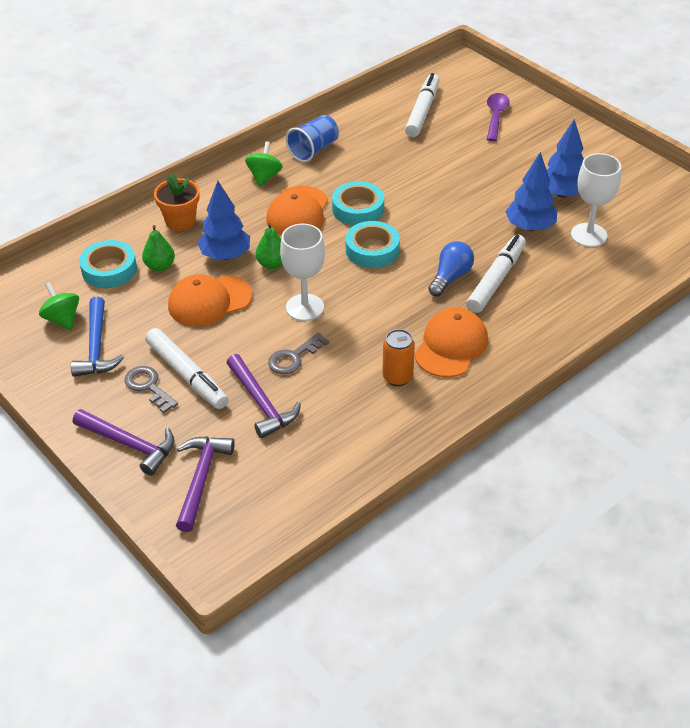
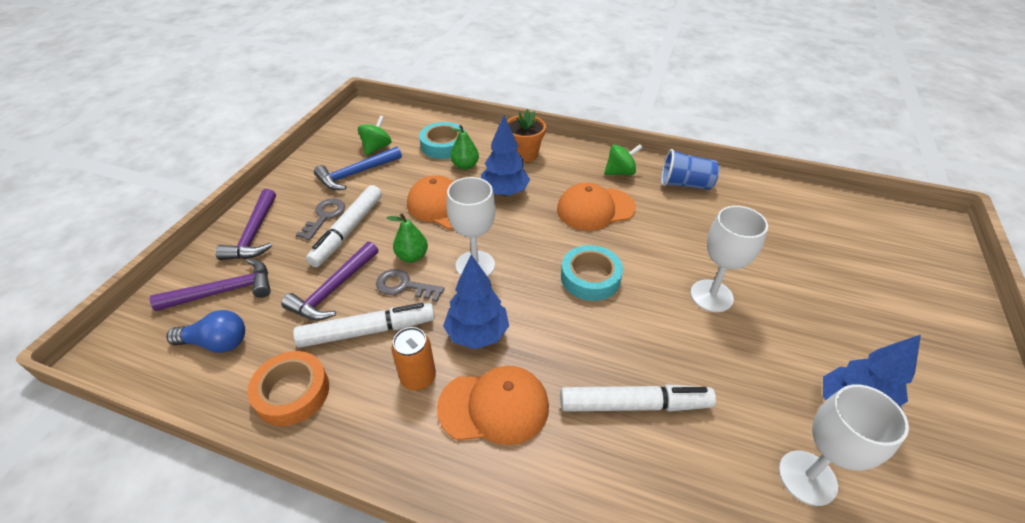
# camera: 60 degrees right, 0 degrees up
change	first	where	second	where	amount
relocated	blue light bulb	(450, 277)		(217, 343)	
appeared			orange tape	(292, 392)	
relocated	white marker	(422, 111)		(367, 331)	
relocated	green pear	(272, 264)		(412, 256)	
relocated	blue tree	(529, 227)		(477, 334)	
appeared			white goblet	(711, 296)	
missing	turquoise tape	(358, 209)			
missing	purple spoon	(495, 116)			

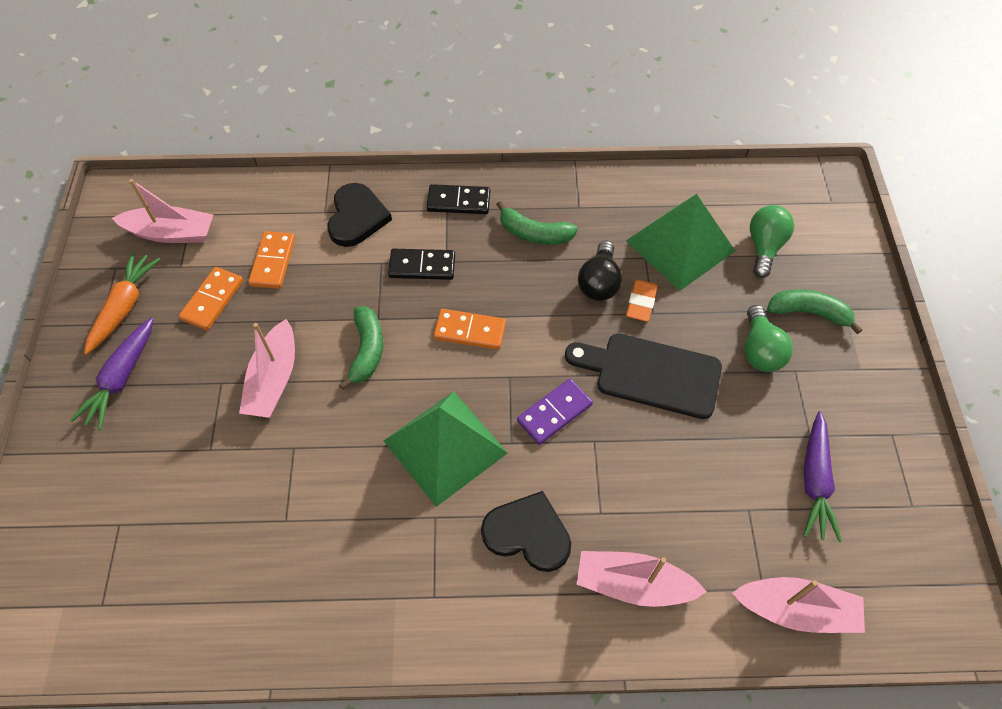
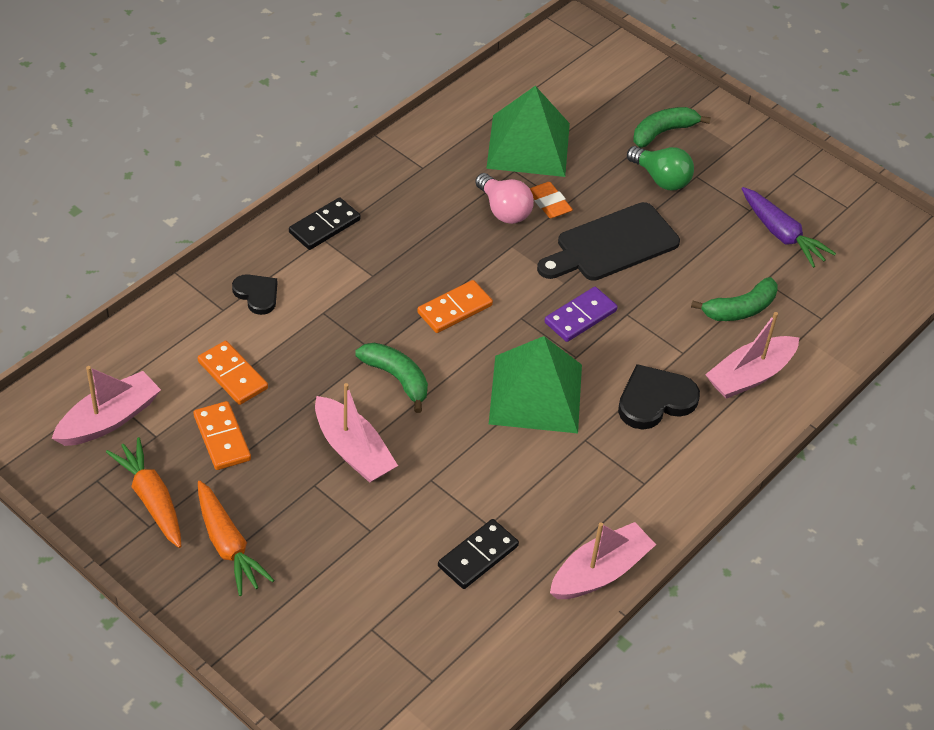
# camera: 50 degrees left, 10 degrees down
change	first	where	second	where	amount
colour	purple carrot	(121, 378)	orange carrot	(228, 545)	
size	black heart	(357, 217)		(257, 294)	x0.64
relocated	black domino	(422, 266)		(478, 556)	
colour	black light bulb	(599, 282)	pink light bulb	(504, 210)	
spun	purple domino	(554, 413)		(580, 316)	45 degrees clockwise
relocated	pink boat	(796, 610)		(600, 572)	
relocated	green banana	(534, 233)		(740, 309)	
missing	green light bulb	(764, 247)			

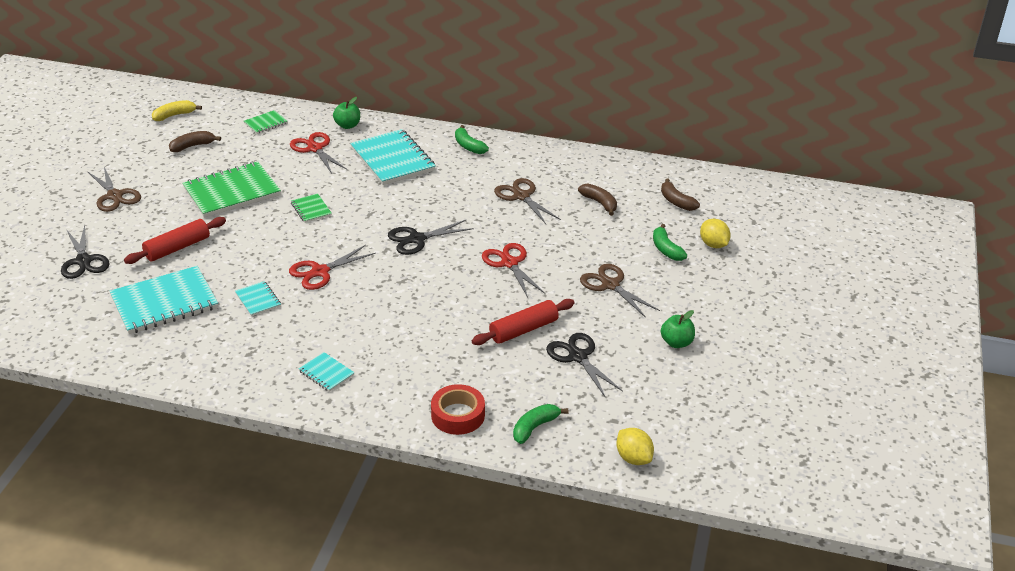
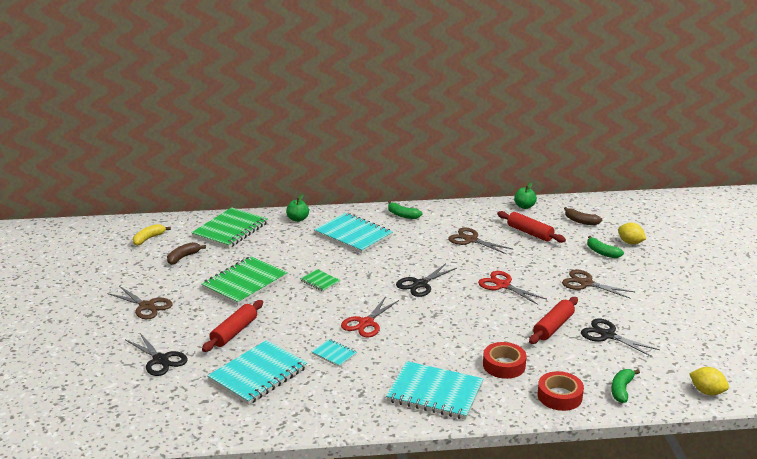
# camera: 20 degrees left, 10 degrees down
change	first	where	second	where	amount
size	green notebook	(265, 123)		(230, 230)	x2.11
size	turquoise notebook	(326, 373)		(435, 393)	x2.11
appeared			red tape	(504, 365)	
exchanged	brown banana	(600, 203)	red rolling pin	(530, 233)	
relocated	green apple	(676, 343)		(524, 206)	
missing	red scissors	(315, 148)			

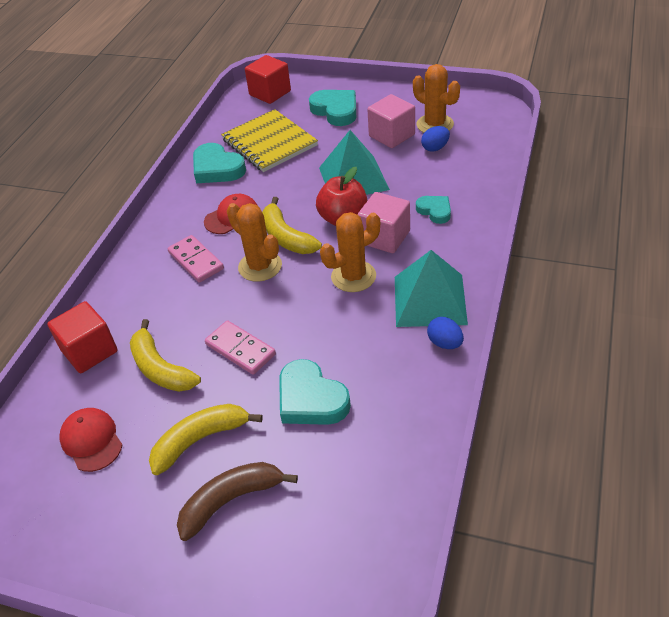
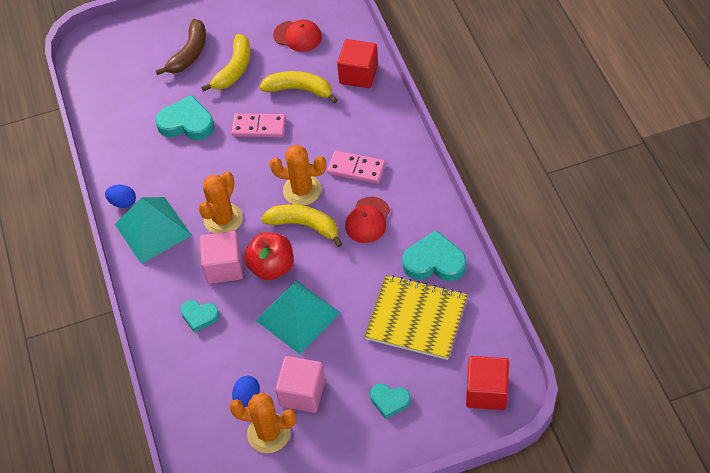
# camera: 145 degrees right, 10 degrees up
change	first	where	second	where	amount
size	turquoise heart	(336, 110)		(389, 401)	x0.60

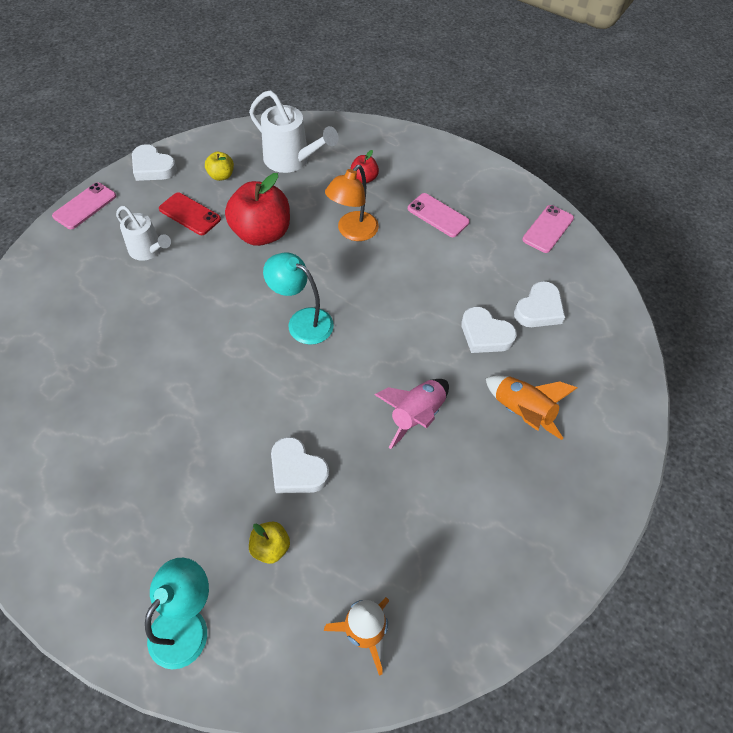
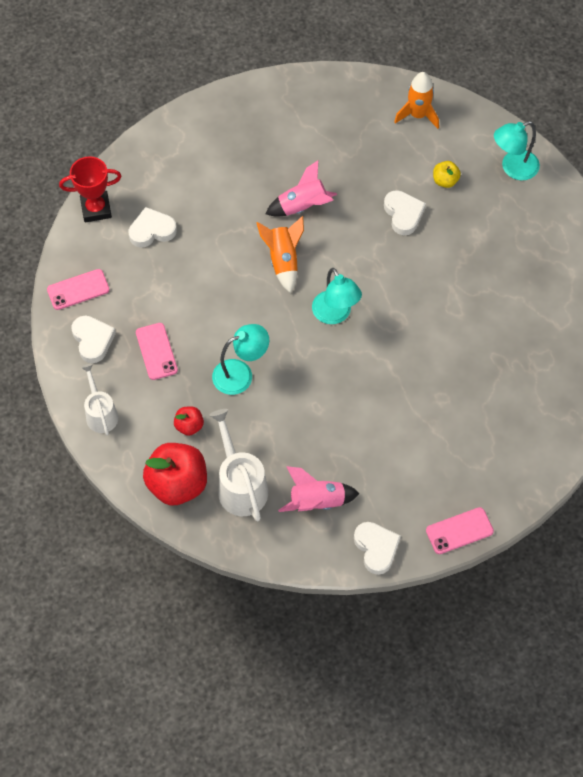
# camera: 145 degrees left, 5 degrees up
change	first	where	second	where	amount
appeared			red trophy	(96, 209)	
relocated	white heart	(485, 334)		(93, 340)	
relocated	white watering can	(148, 250)		(100, 413)	
relocated	red apple	(261, 233)		(177, 484)	
colour	orange lamp	(352, 232)	turquoise lamp	(241, 374)	
relocated	orange rocket	(521, 412)		(283, 261)	
exchanged	yellow apple	(221, 176)	pink rocket	(317, 501)	
missing	red phone	(190, 214)			

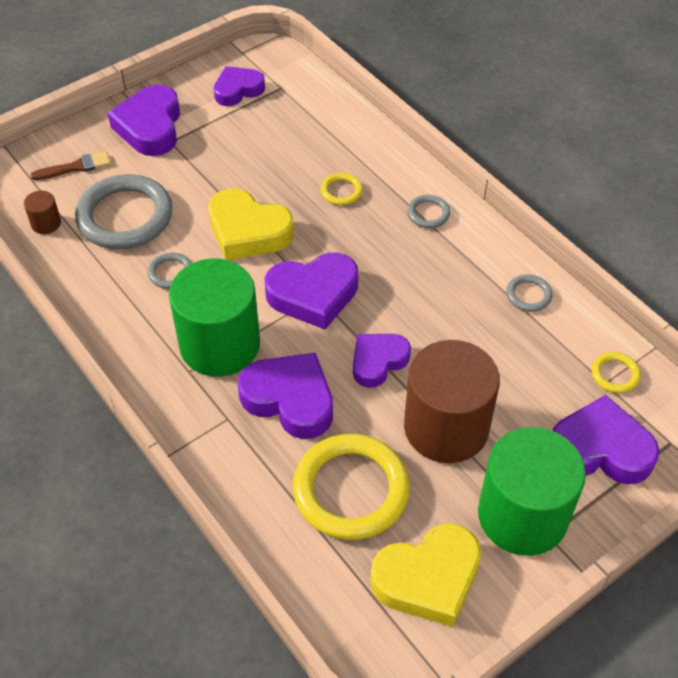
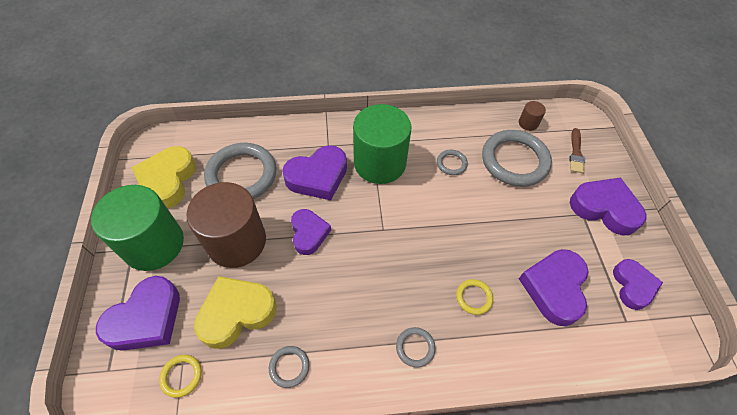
# camera: 120 degrees right, 5 degrees up
change	first	where	second	where	amount
relocated	yellow heart	(248, 231)		(236, 313)	
colour	yellow ring	(351, 490)	grey ring	(242, 175)	
relocated	purple heart	(313, 294)		(554, 288)	

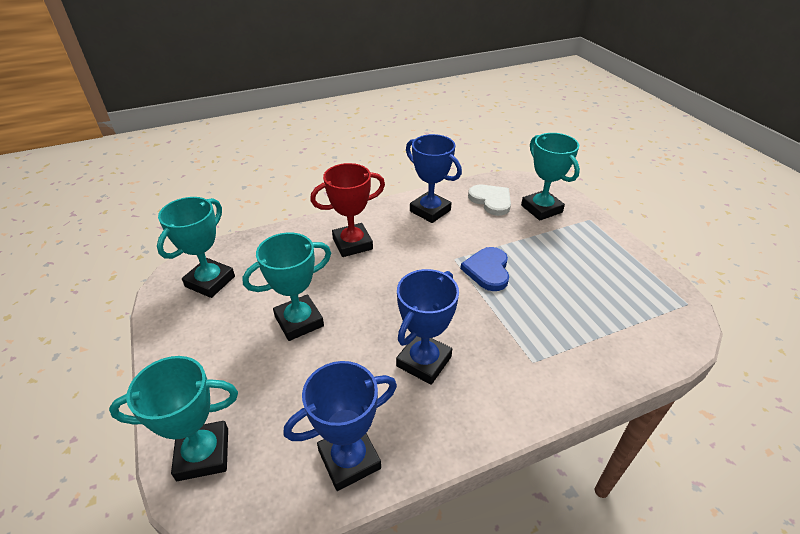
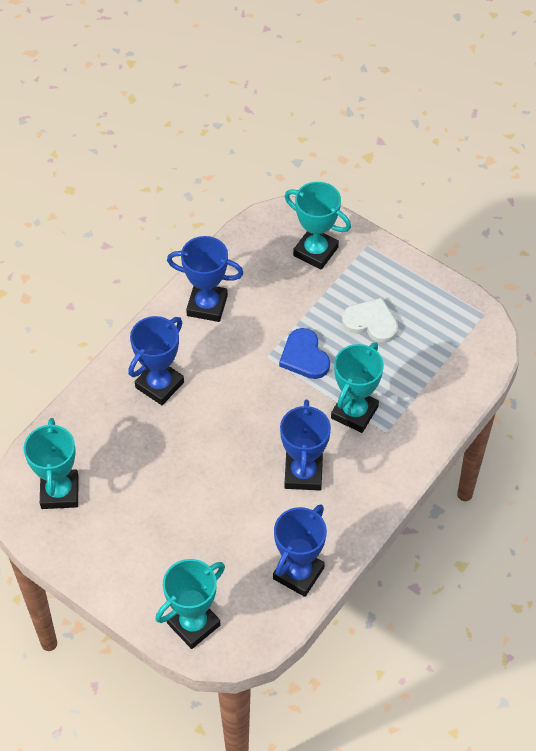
# camera: 30 degrees left, 15 degrees up
change	first	where	second	where	amount
colour	red trophy	(352, 244)	blue trophy	(159, 385)	
relocated	turquoise trophy	(299, 321)		(354, 412)	
relocated	white heart	(491, 201)		(371, 322)	

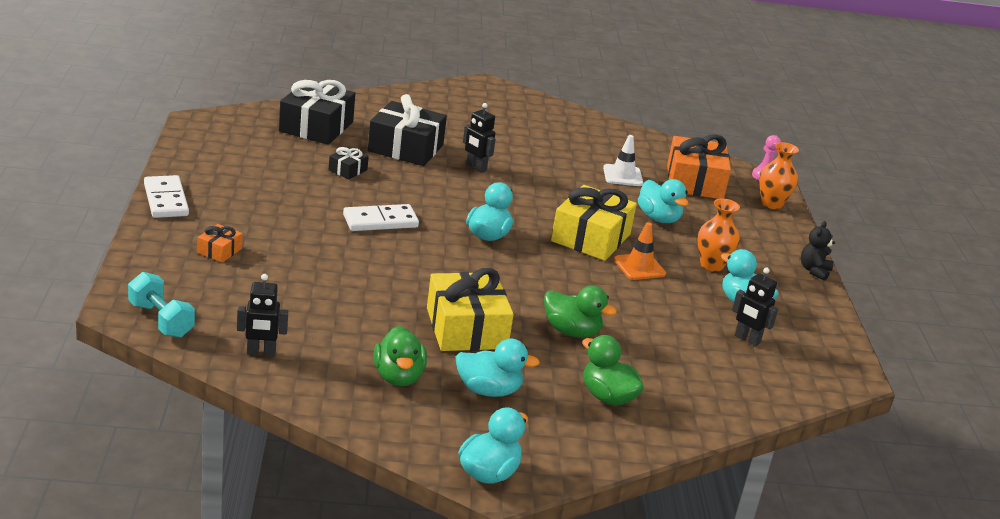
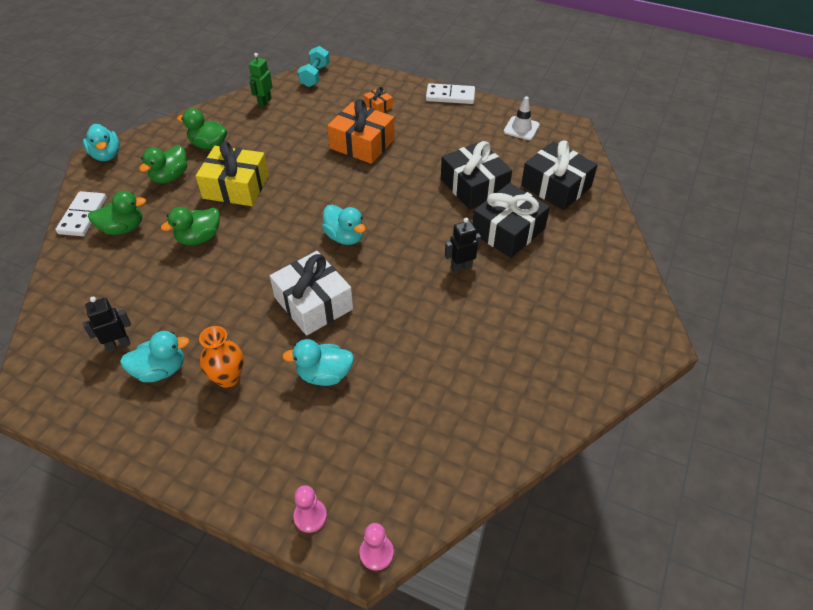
# camera: 120 degrees right, 20 degrees up
change	first	where	second	where	amount
relocated	white domino	(380, 221)		(83, 216)	
colour	turquoise duck	(488, 390)	green duck	(170, 177)	
colour	black robot	(261, 353)	green robot	(264, 102)	
colour	yellow gift	(590, 238)	white gift	(313, 303)	
exchanged	orange vase	(771, 204)	pink pawn	(310, 516)	
spun	turquoise dumbbell	(161, 320)		(315, 76)	60 degrees counterclockwise
relocated	orange gift	(694, 182)		(362, 144)	
size	black gift	(348, 170)		(474, 186)	x2.15
relocated	white traffic cone	(622, 176)		(521, 128)	
missing	orange traffic cone	(639, 267)			
missing	black teddy bear	(814, 271)			

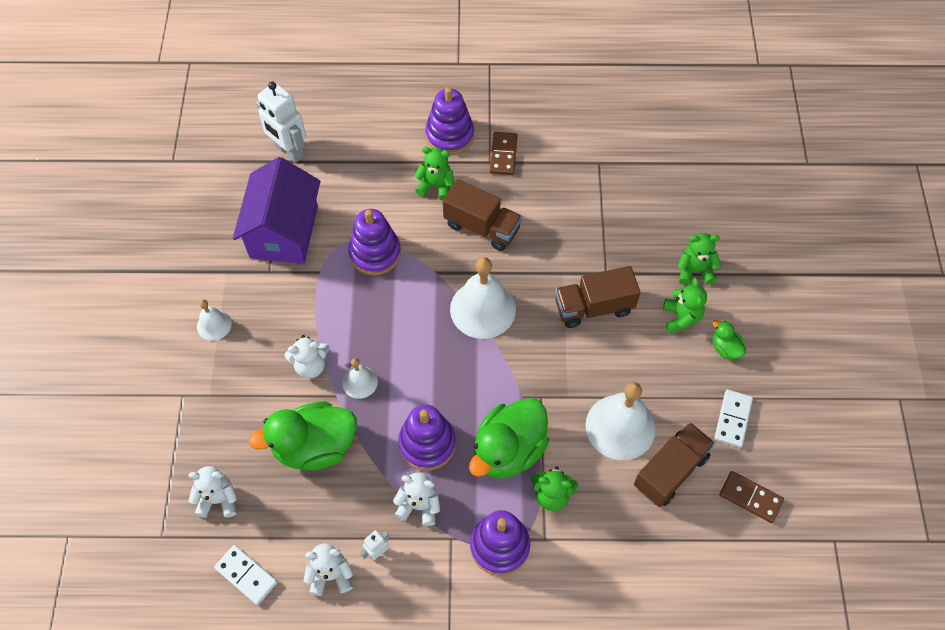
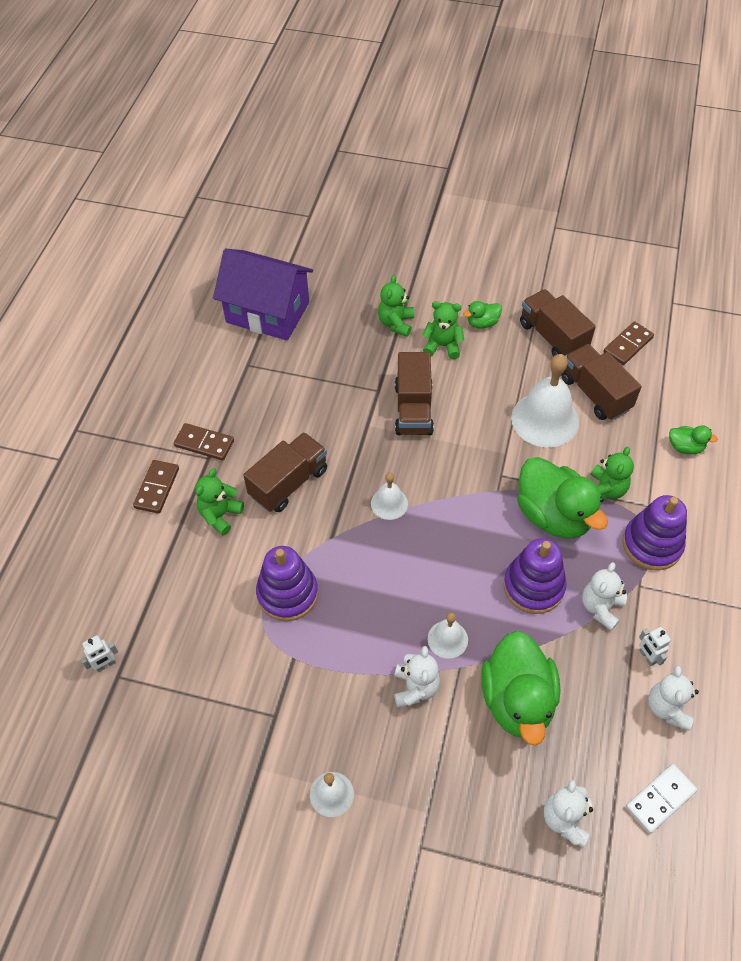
# camera: 75 degrees left, 5 degrees down
change	first	where	second	where	amount
size	white robot	(289, 151)		(106, 665)	x0.47
exchanged	purple stacking toy	(449, 135)	brown domino	(157, 488)	
relocated	purple house	(284, 231)		(267, 312)	
size	white bell	(483, 309)		(389, 503)	x0.52
exchanged	white domino	(732, 419)	brown truck	(553, 337)	
appeared			green duck	(685, 447)	

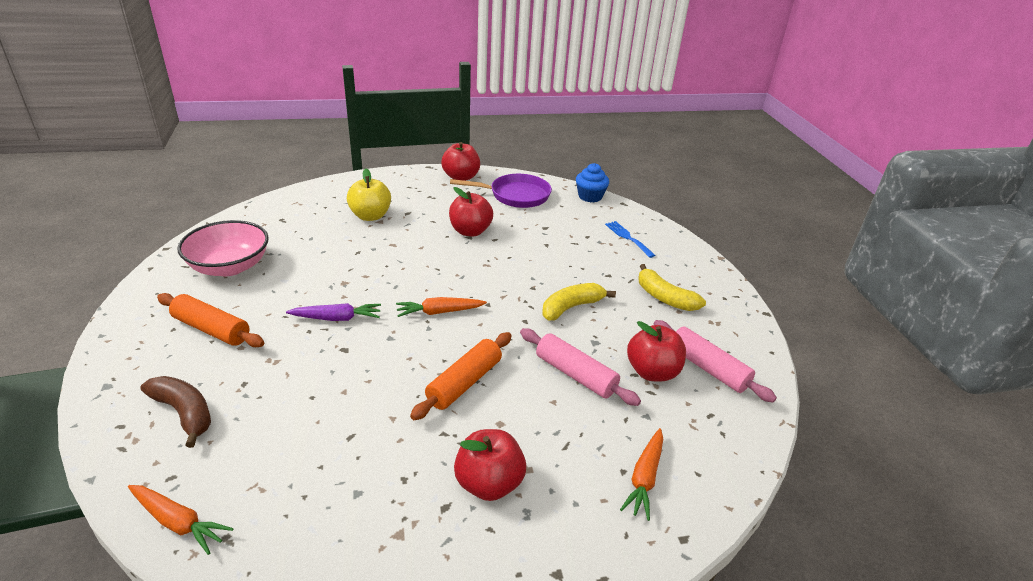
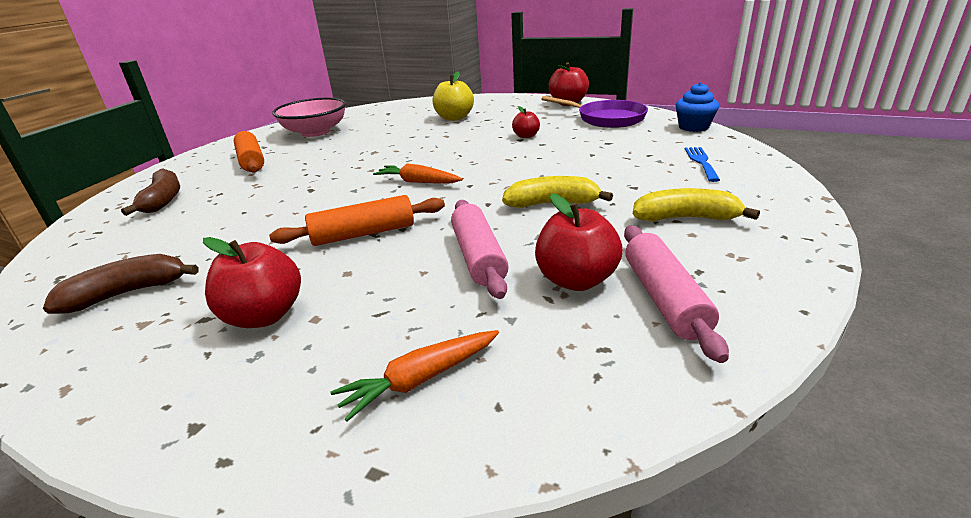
# camera: 40 degrees right, 5 degrees down
change	first	where	second	where	amount
appeared			brown banana	(128, 293)	
size	red apple	(470, 231)		(526, 136)	x0.59
spun	yellow banana	(664, 298)		(686, 218)	105 degrees clockwise
missing	orange carrot	(178, 522)			
missing	purple carrot	(337, 318)			

